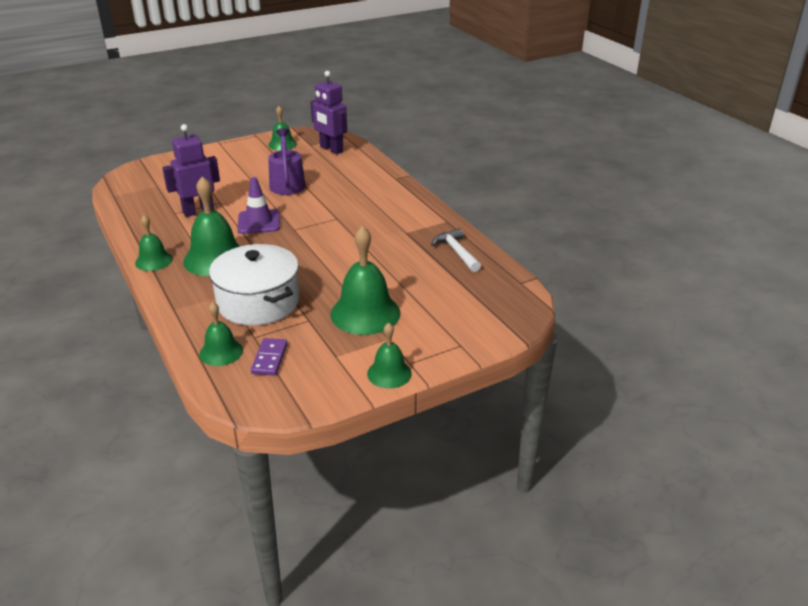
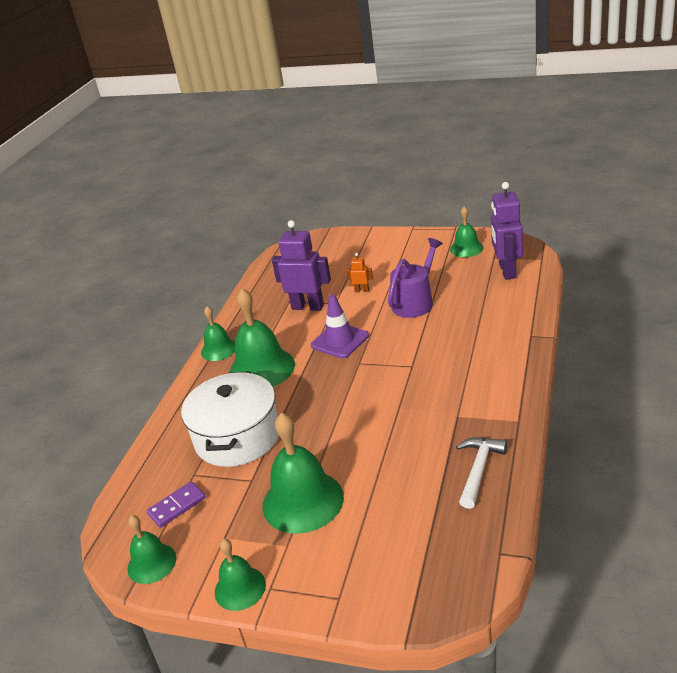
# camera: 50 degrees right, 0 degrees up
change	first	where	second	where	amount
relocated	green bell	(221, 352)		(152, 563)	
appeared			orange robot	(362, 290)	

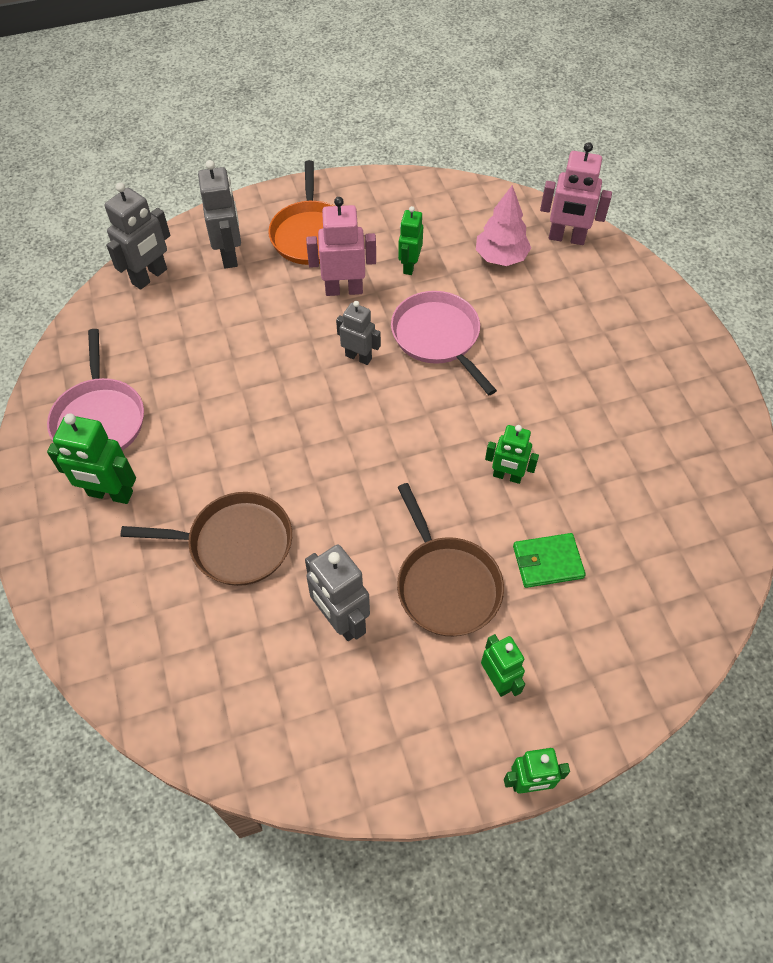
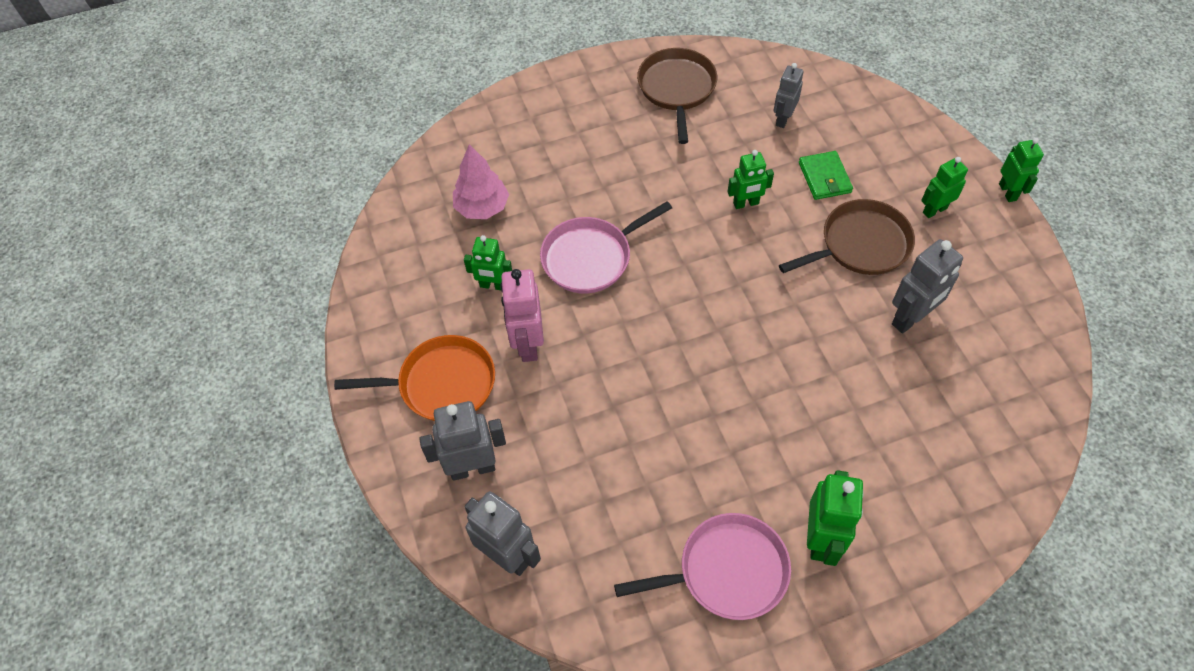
# camera: 90 degrees left, 0 degrees up
change	first	where	second	where	amount
relocated	brown pan	(235, 543)		(677, 89)	
spun	green robot	(507, 476)		(746, 203)	60 degrees clockwise
relocated	grey robot	(358, 357)		(783, 119)	
missing	pink robot	(566, 238)			

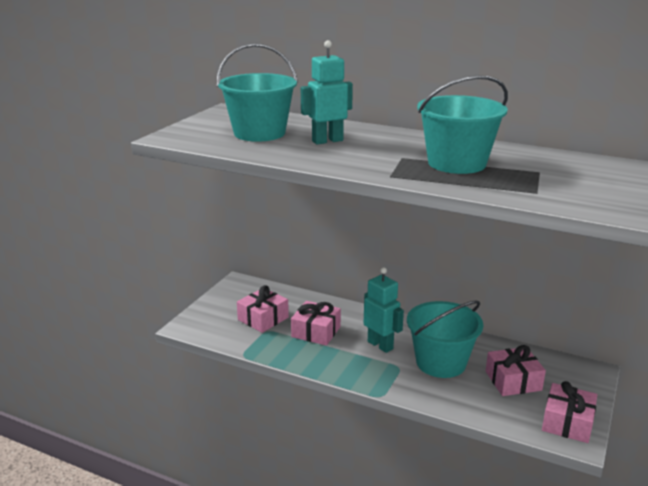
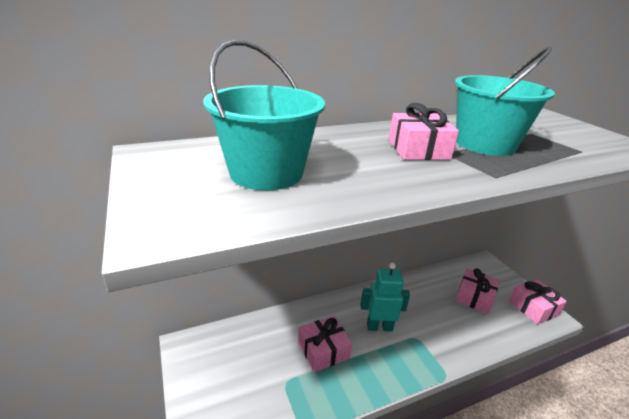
# camera: 50 degrees left, 5 degrees up
change	first	where	second	where	amount
relocated	pink gift	(263, 318)		(418, 149)	
missing	turquoise robot	(327, 141)			
missing	turquoise bucket	(440, 362)			

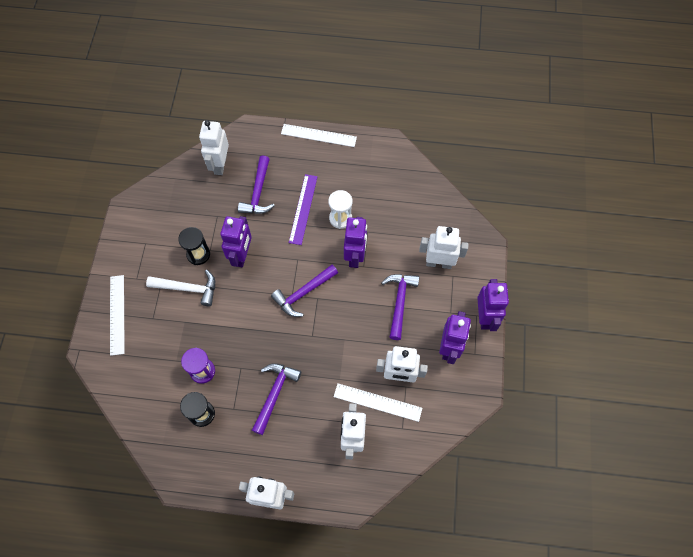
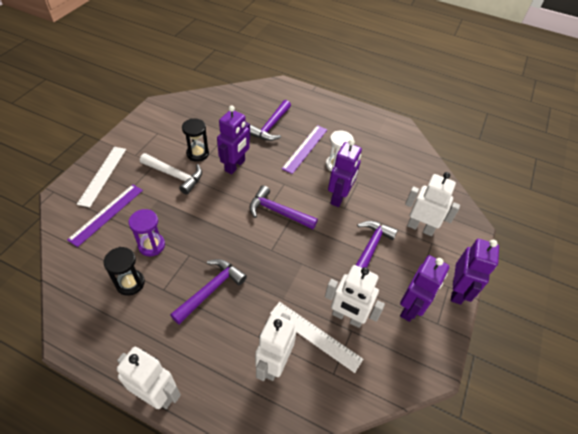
# camera: 15 degrees right, 15 degrees down
change	first	where	second	where	amount
appeared			purple ruler	(106, 214)	
spun	purple hammer	(303, 293)		(278, 212)	45 degrees clockwise
missing	white robot	(220, 164)			
missing	white ruler	(318, 135)			

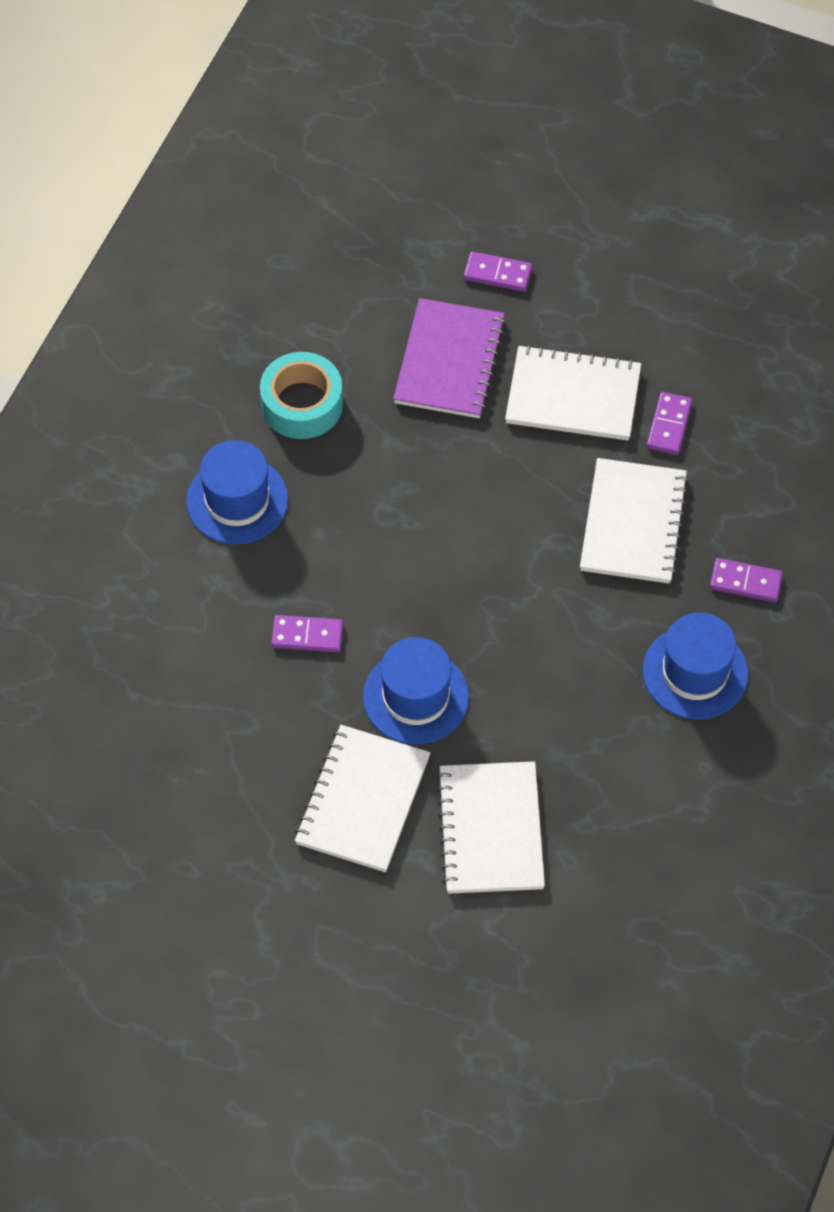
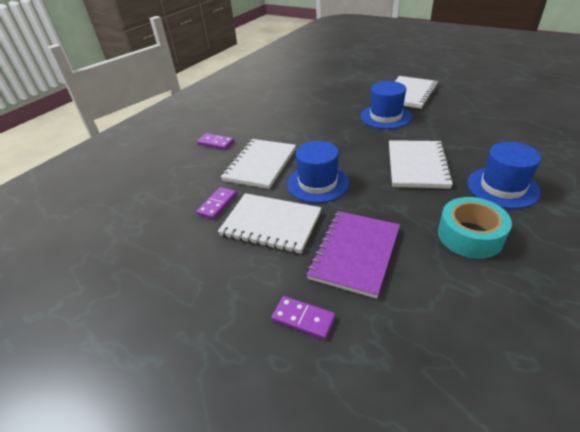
# camera: 165 degrees left, 20 degrees down
change	first	where	second	where	amount
relocated	blue hat	(695, 672)		(317, 183)	
relocated	white notebook	(490, 830)		(417, 165)	
missing	purple domino	(307, 635)			

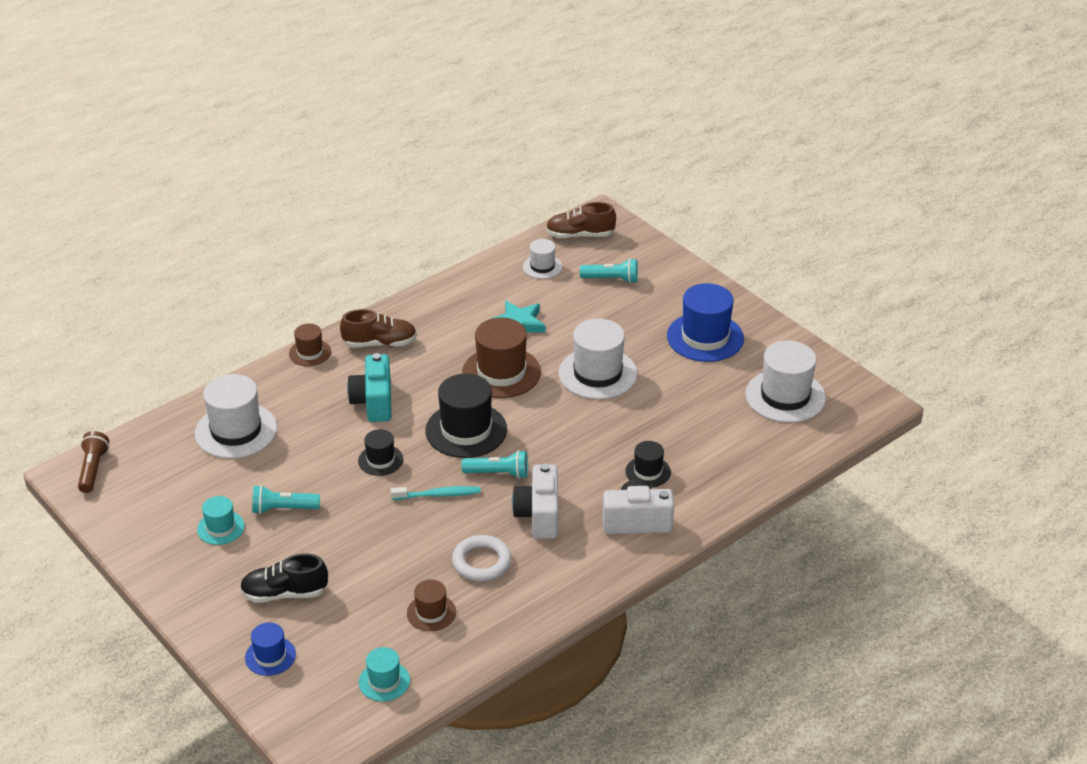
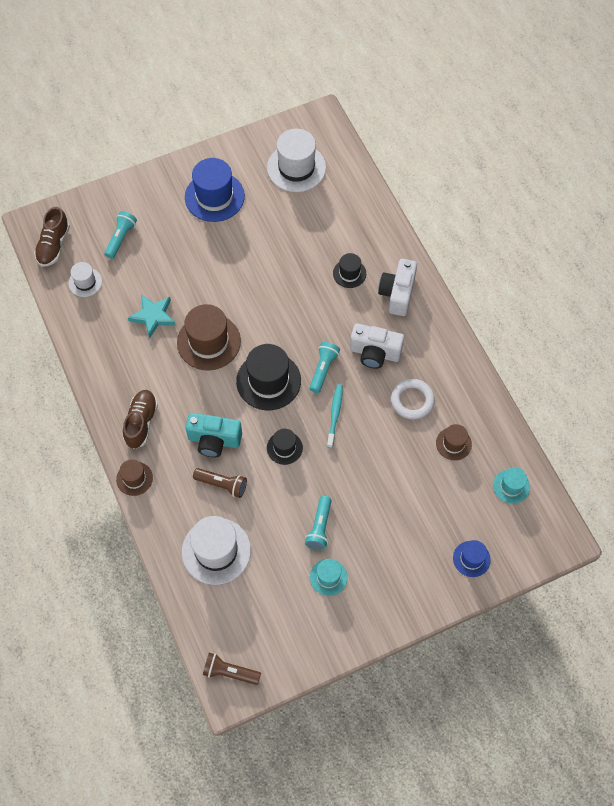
# camera: 75 degrees left, 25 degrees up
change	first	where	second	where	amount
appeared			brown flashlight	(222, 484)	
missing	black shoe	(284, 593)			
missing	white hat	(597, 373)			

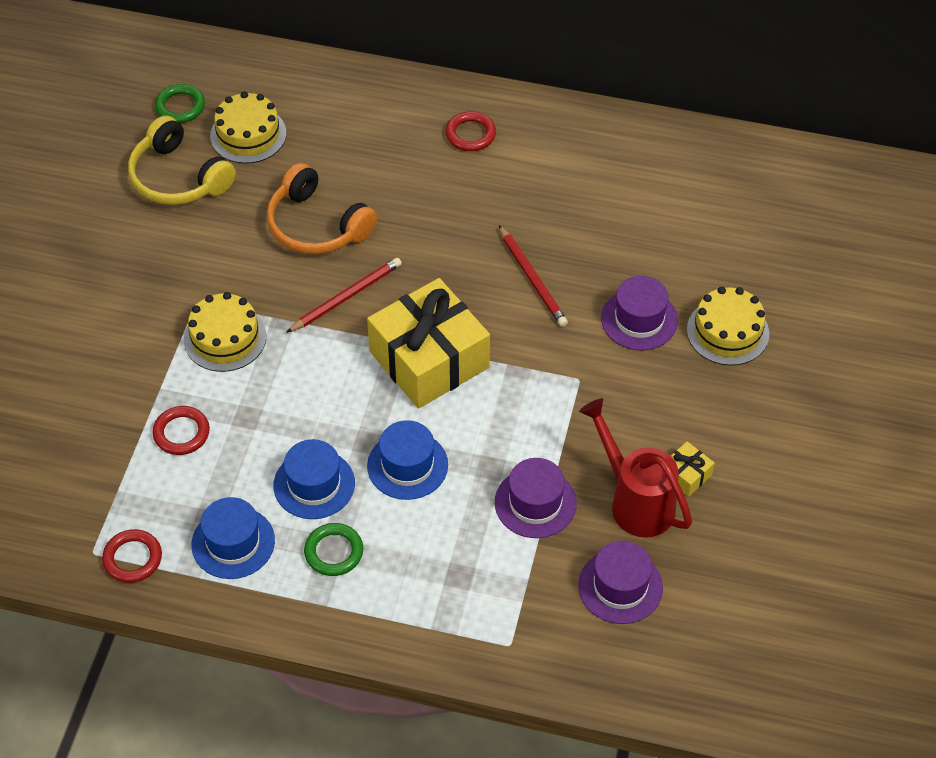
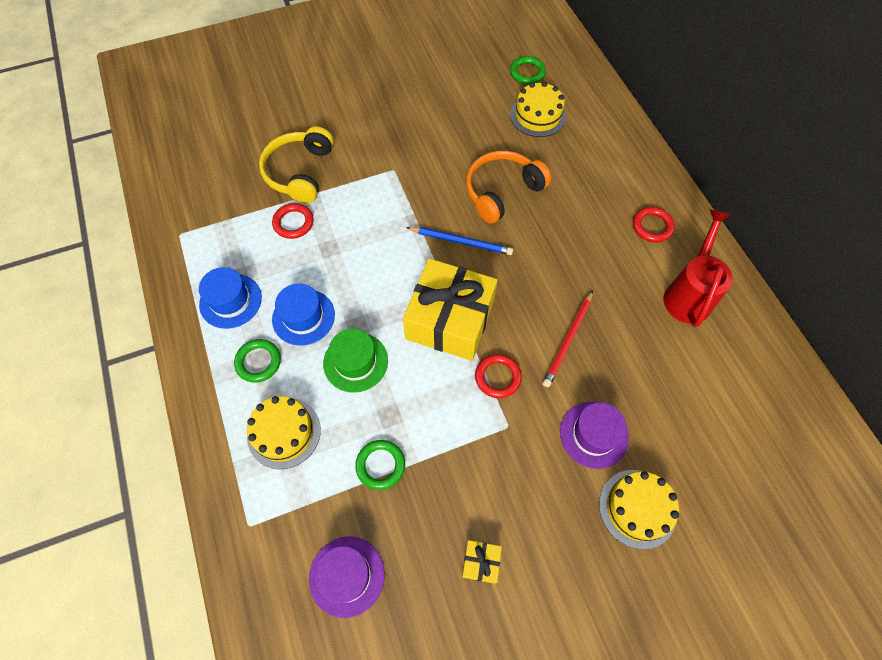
# camera: 55 degrees right, 10 degrees up
change	first	where	second	where	amount
relocated	yellow cake	(225, 338)		(284, 432)	
relocated	yellow headphones	(178, 177)		(300, 172)	
colour	blue hat	(407, 465)	green hat	(355, 362)	
exchanged	purple hat	(535, 503)	green ring	(380, 465)	
colour	red pencil	(346, 297)	blue pencil	(461, 242)	
spun	orange headphones	(317, 225)		(502, 191)	45 degrees clockwise
relocated	red ring	(132, 558)		(497, 377)	
relocated	red watering can	(635, 500)		(688, 293)	

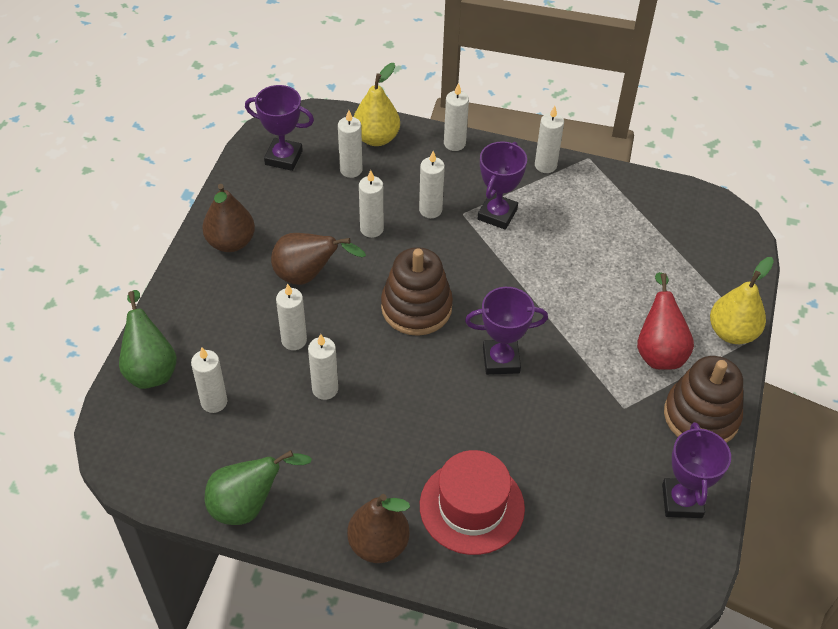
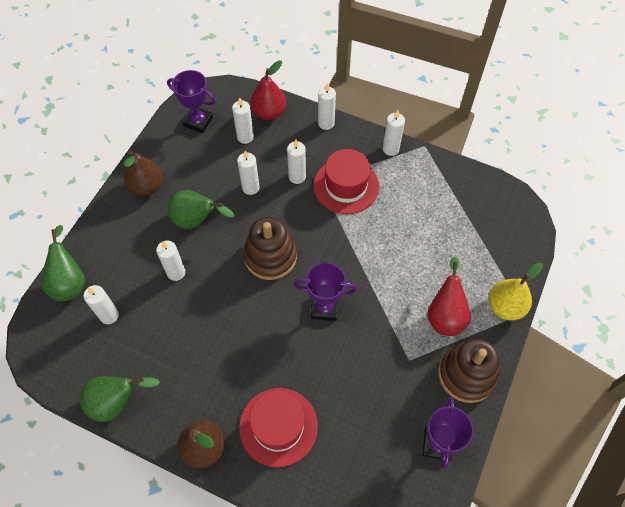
# camera: 10 degrees right, 10 degrees up
change	first	where	second	where	amount
colour	brown pear	(308, 275)	green pear	(196, 220)	
colour	yellow pear	(376, 138)	red pear	(269, 112)	
exchanged	purple trophy	(497, 214)	red hat	(346, 186)	
missing	white candle	(325, 389)			

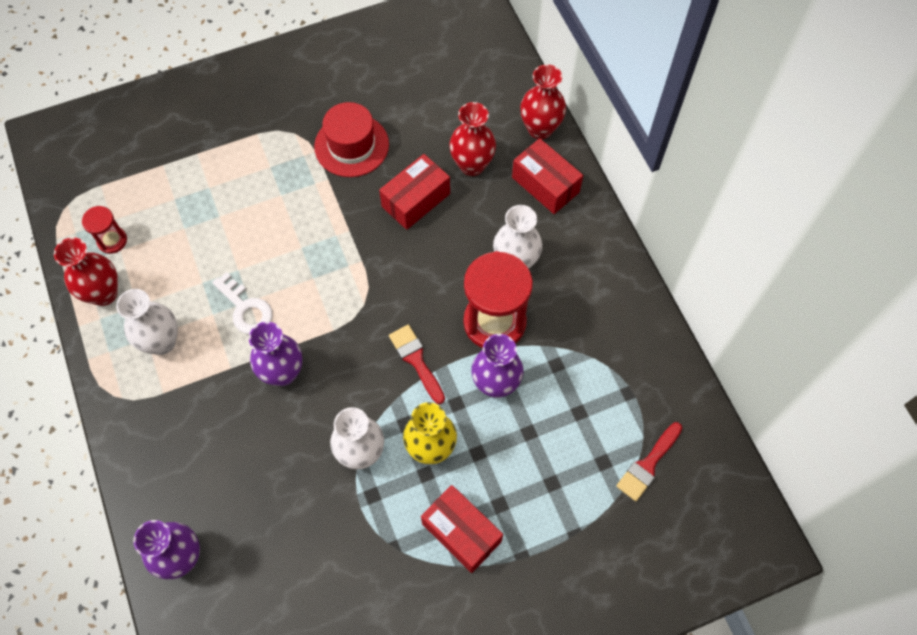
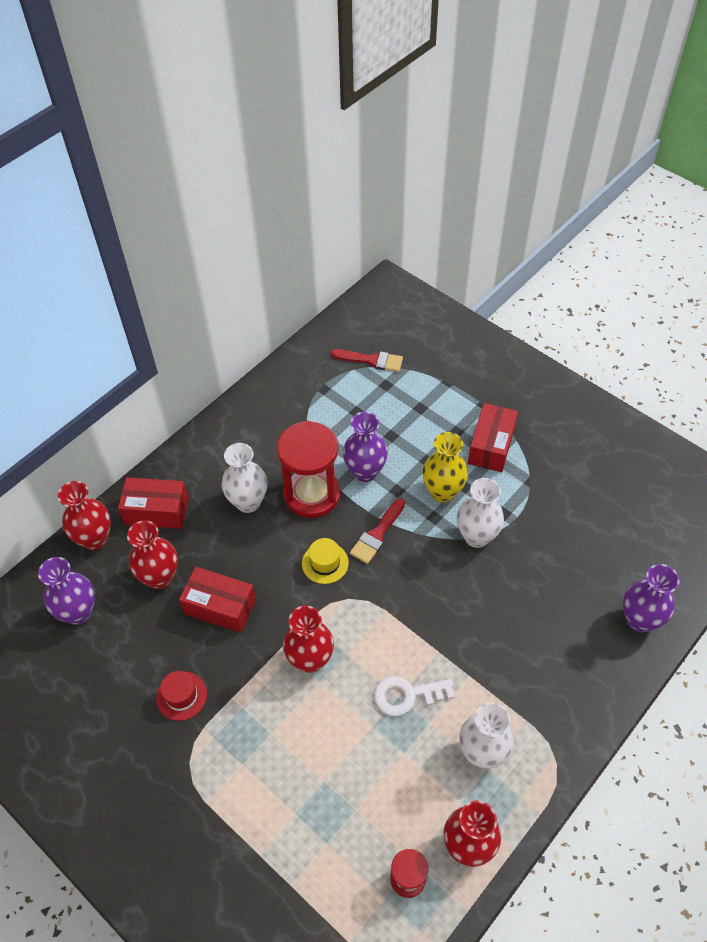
# camera: 115 degrees left, 10 degrees down
change	first	where	second	where	amount
relocated	purple vase	(283, 373)		(79, 612)	
spun	red box	(545, 185)		(157, 511)	75 degrees clockwise
size	red hat	(351, 145)		(181, 696)	x0.60
appeared			red vase	(310, 659)	
appeared			yellow hat	(325, 563)	
spun	white key	(246, 308)		(407, 695)	120 degrees counterclockwise

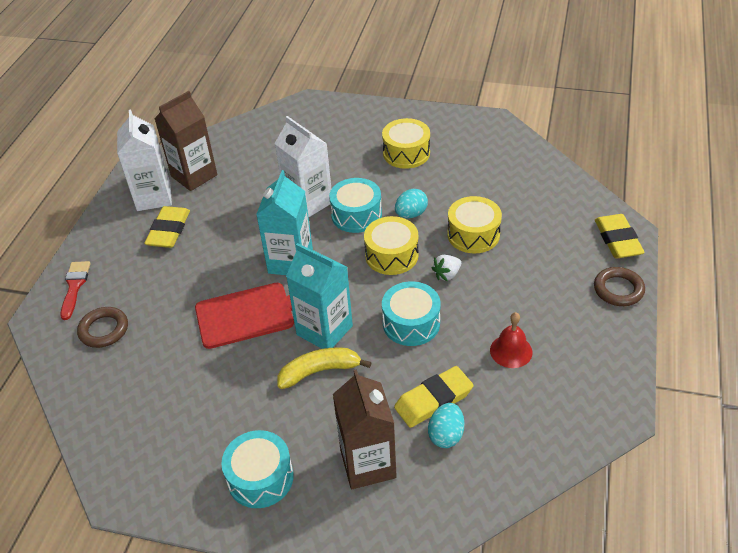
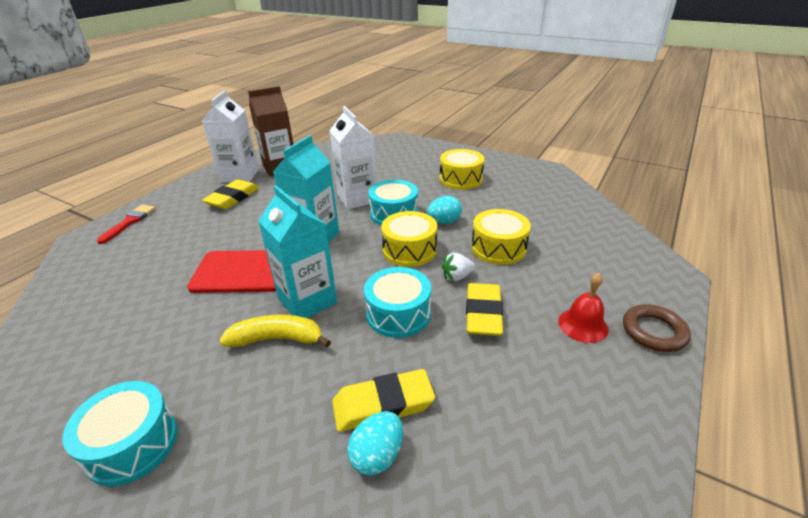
# camera: 15 degrees right, 10 degrees down
change	first	where	second	where	amount
relocated	yellow eraser	(617, 240)		(483, 313)	
relocated	red bell	(511, 351)		(583, 325)	
missing	brown ring	(104, 330)			
missing	brown carton	(368, 464)			

